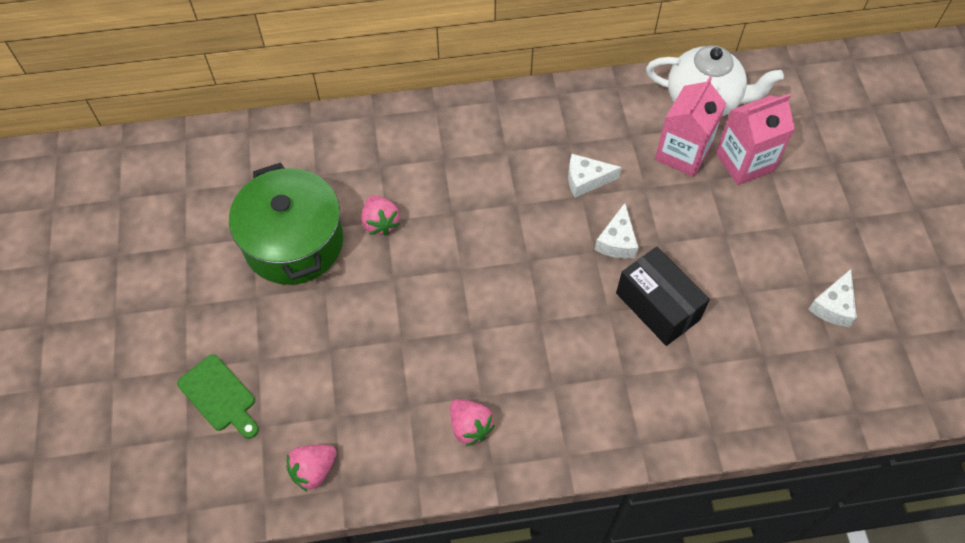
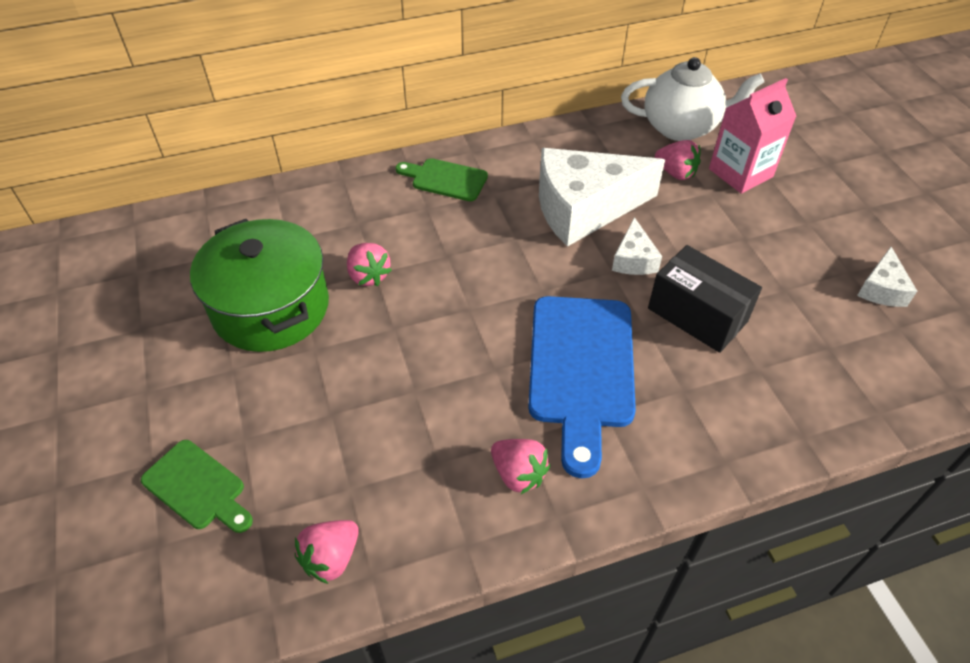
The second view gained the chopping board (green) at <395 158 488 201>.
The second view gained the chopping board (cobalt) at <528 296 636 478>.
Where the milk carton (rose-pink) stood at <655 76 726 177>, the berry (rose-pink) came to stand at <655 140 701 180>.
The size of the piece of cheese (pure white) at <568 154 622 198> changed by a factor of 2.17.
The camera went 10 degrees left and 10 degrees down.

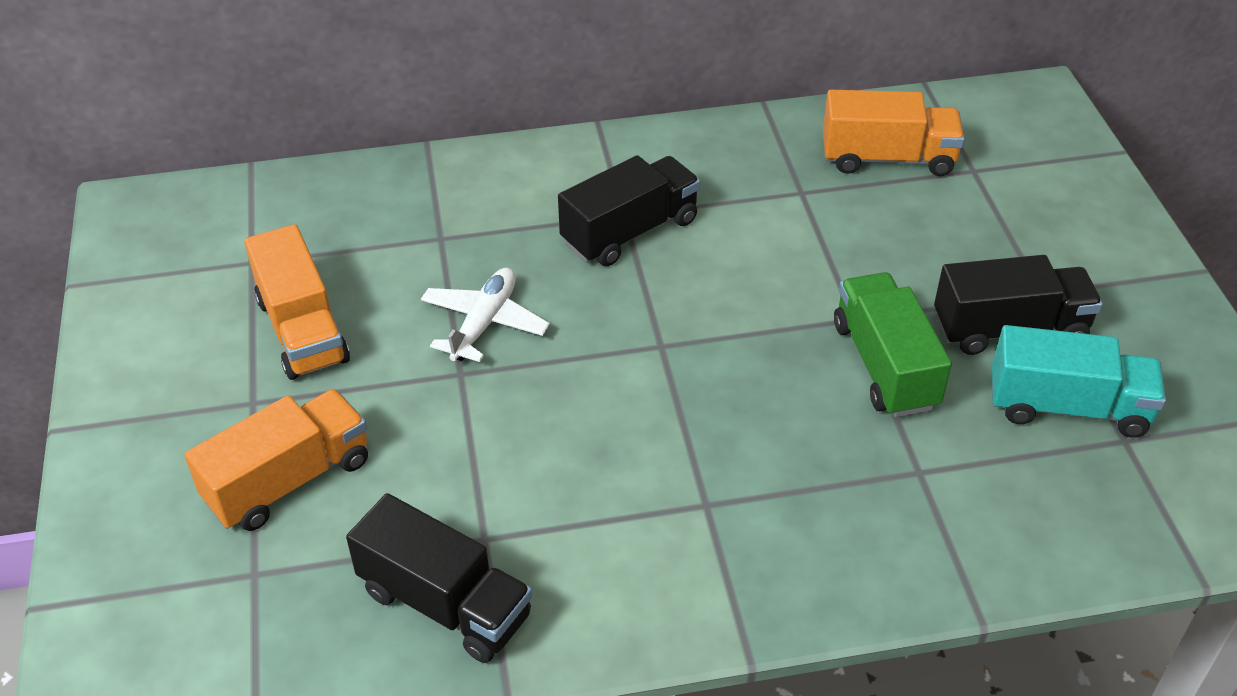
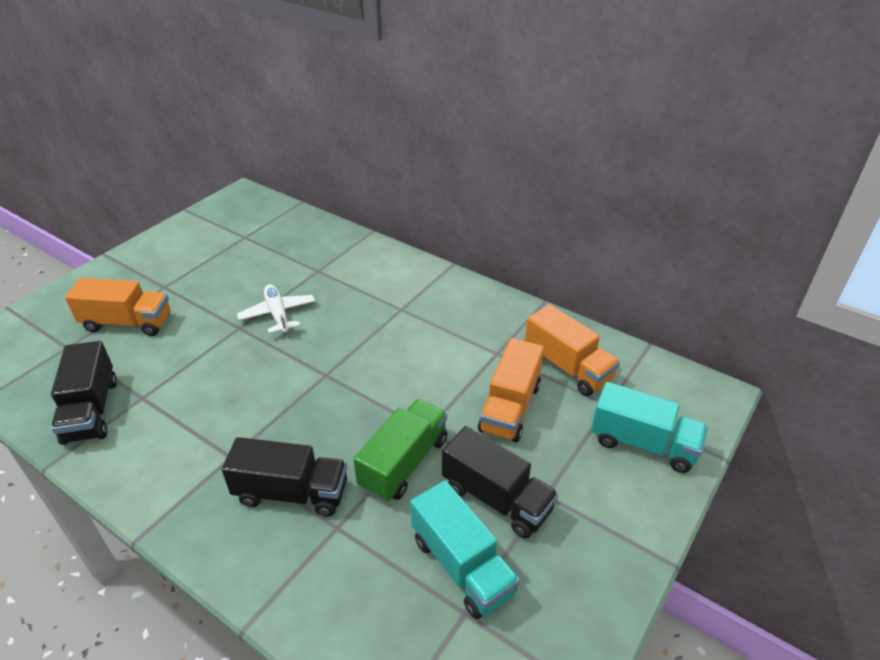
The second view gained the lorry (aqua) at <591 382 708 473>.
The lorry (bright orange) ended up elsewhere, having gone from <244 224 350 380> to <478 338 544 442>.
The lorry (ebony) ended up elsewhere, having gone from <558 155 700 266> to <222 437 347 517>.
The toy plane (pure white) at <421 268 550 362> ended up facing another way, 90 degrees counterclockwise from before.
The camera went 45 degrees right and 5 degrees down.

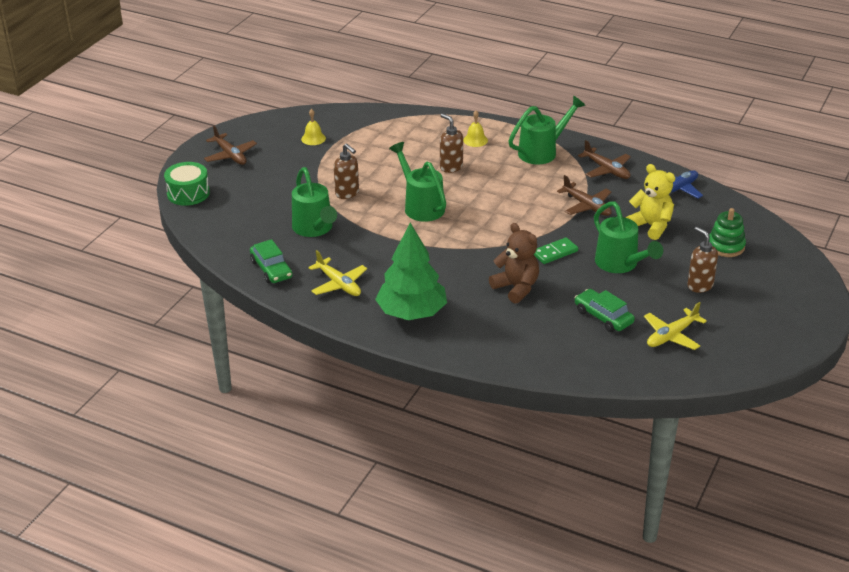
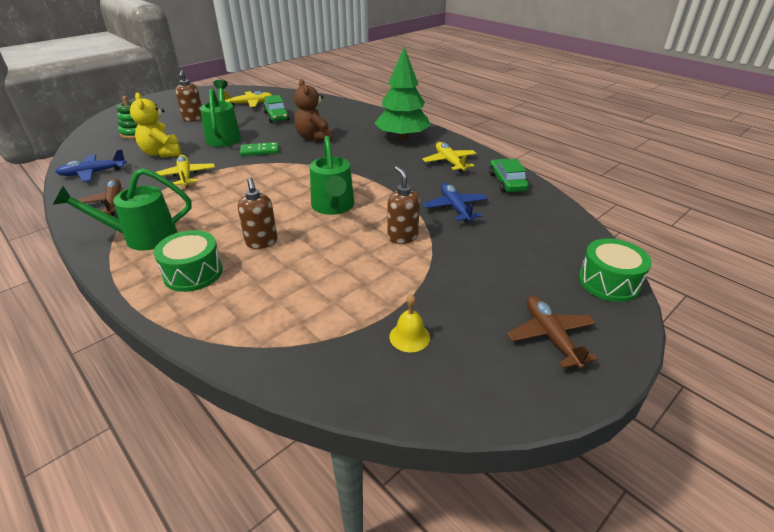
Where the watering pot (green) stood at <292 167 337 237>, the toy plane (cobalt) came to stand at <423 183 487 222>.
Where the school bell (yellow) stood at <463 111 488 147>, the toy drum (green) came to stand at <154 230 223 292>.
What was the toy plane (dark brown) at <557 175 612 216> turned into the toy plane (yellow) at <156 155 215 187>.
The camera went 160 degrees left and 0 degrees up.

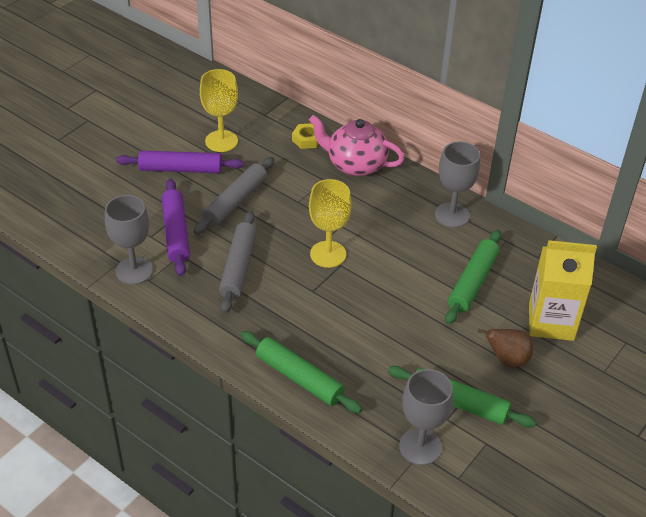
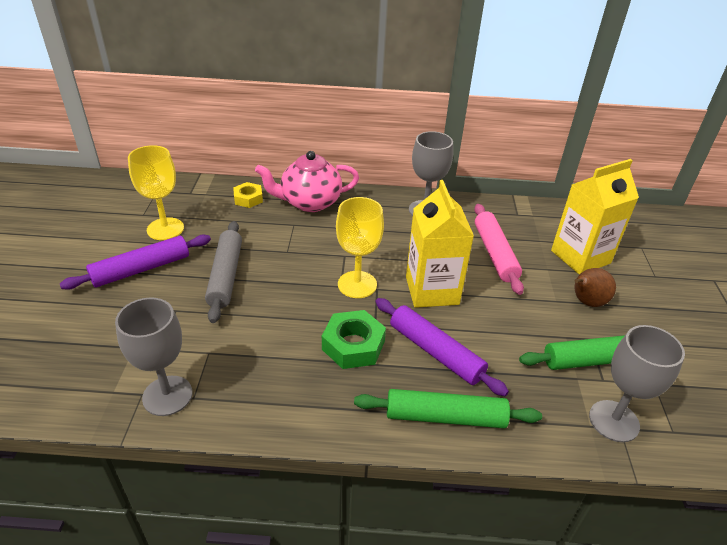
The second view lost the rolling pin (grey) at <219 211 257 314>.
The second view gained the hex nut (green) at <322 310 386 369>.
The second view gained the milk carton (yellow) at <406 180 474 308>.
The rolling pin (royal purple) ended up elsewhere, having gone from <162 179 190 276> to <375 298 509 396>.
What was the rolling pin (green) at <445 230 501 324> turned into the rolling pin (rose-pink) at <474 204 524 295>.
The camera went 35 degrees left and 5 degrees down.

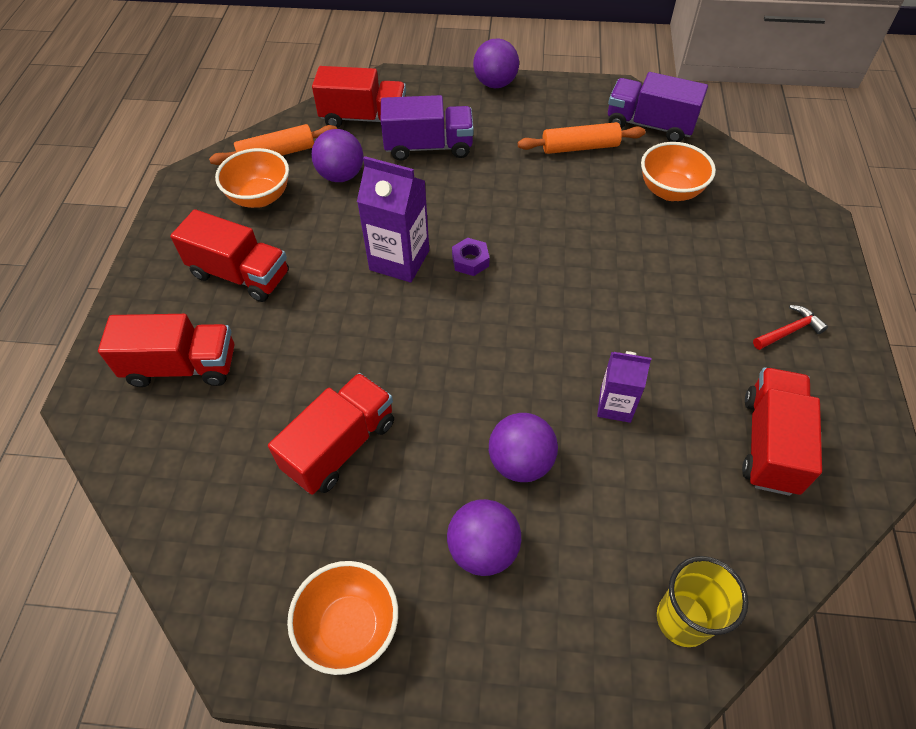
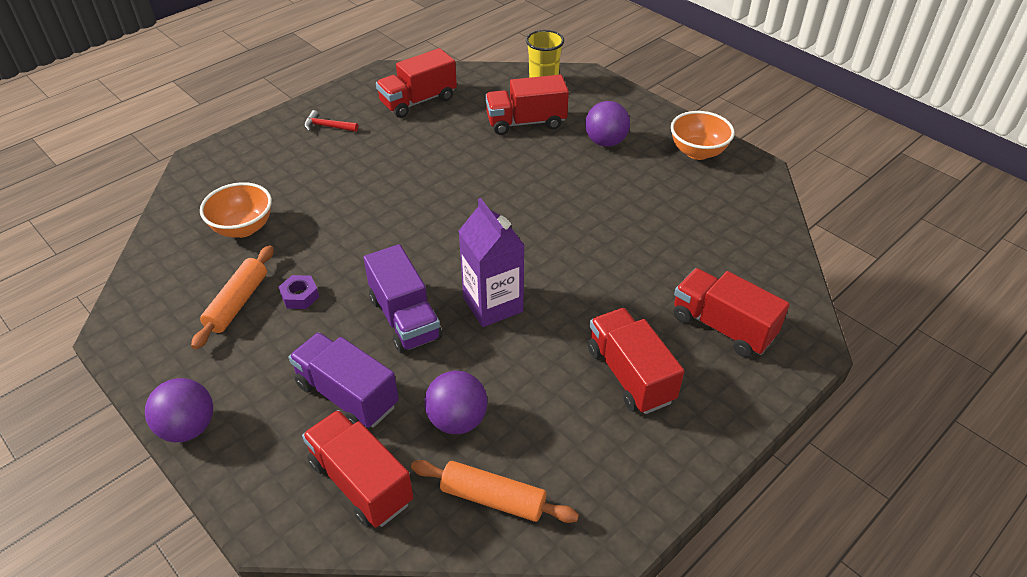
The second view lost the bowl (bright orange) at <215 148 289 208>.
The second view lost the ball (royal purple) at <489 413 558 482>.
The second view lost the milk carton (royal purple) at <597 351 651 423>.
The lorry (scarlet) ended up elsewhere, having gone from <268 373 394 495> to <485 75 569 135>.
The hex nut (royal purple) ended up elsewhere, having gone from <452 238 490 276> to <279 275 319 309>.
The lorry (royal purple) ended up elsewhere, having gone from <608 72 708 142> to <364 244 442 353>.
The rolling pin (bright orange) at <518 122 645 154> ended up facing another way, 75 degrees clockwise from before.
The camera went 140 degrees left and 10 degrees down.

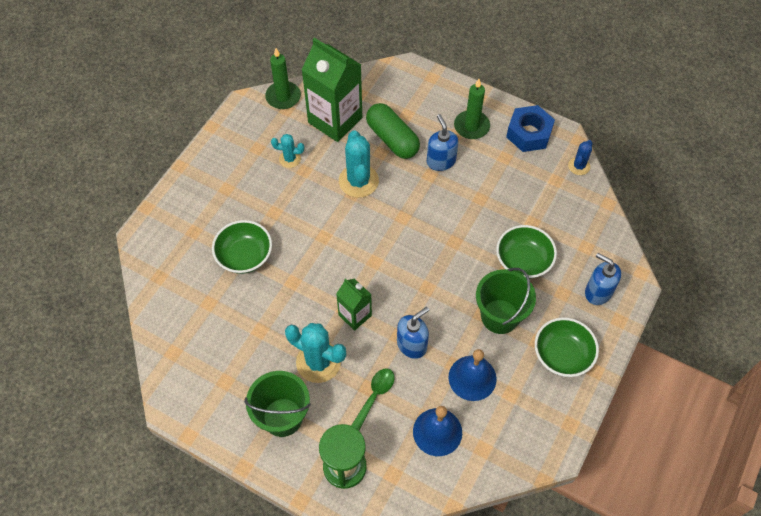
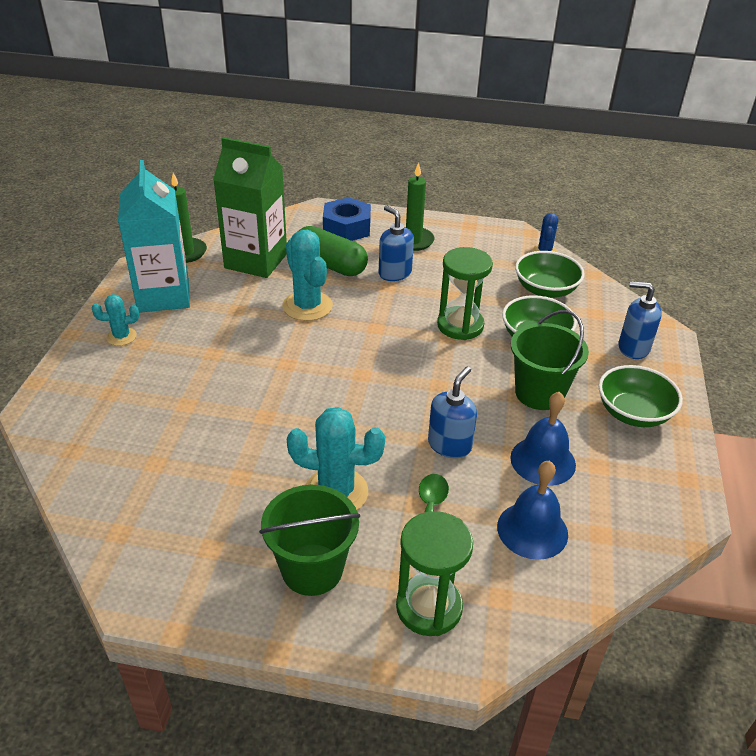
The second view lost the milk carton (green) at <336 278 372 331>.
The second view gained the milk carton (aqua) at <118 160 190 313>.
The second view gained the hourglass (green) at <437 247 493 340>.
The bowl (green) ended up elsewhere, having gone from <212 220 272 274> to <515 251 585 298>.
The cactus (aqua) ended up elsewhere, having gone from <271 134 304 168> to <92 294 139 346>.
The hex nut (cobalt) ended up elsewhere, having gone from <506 105 555 152> to <323 197 371 241>.
The camera went 20 degrees left and 20 degrees down.

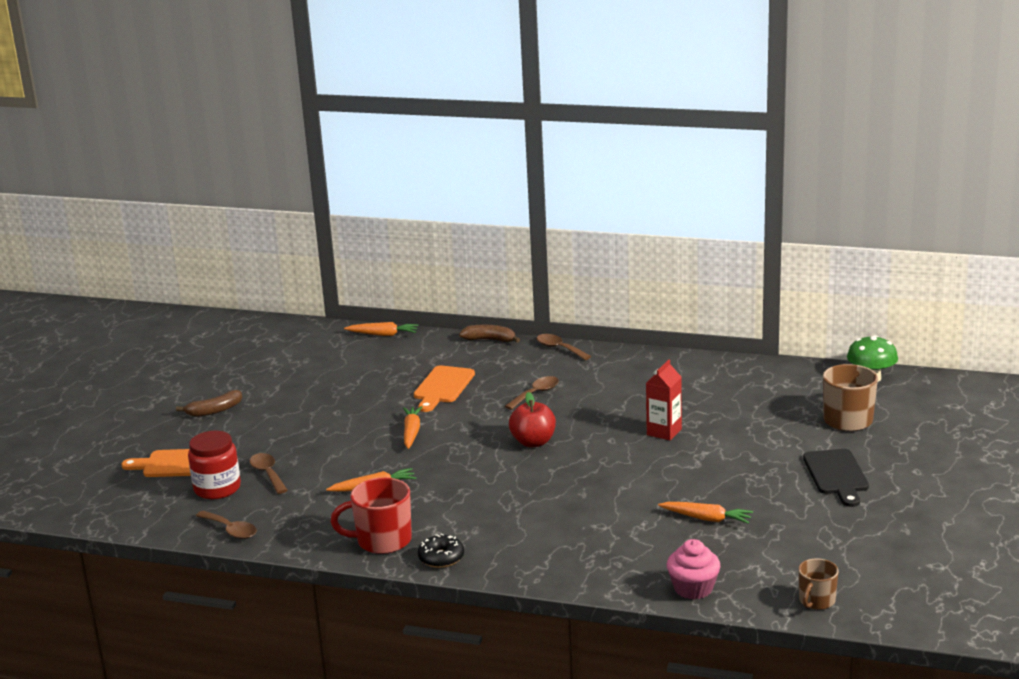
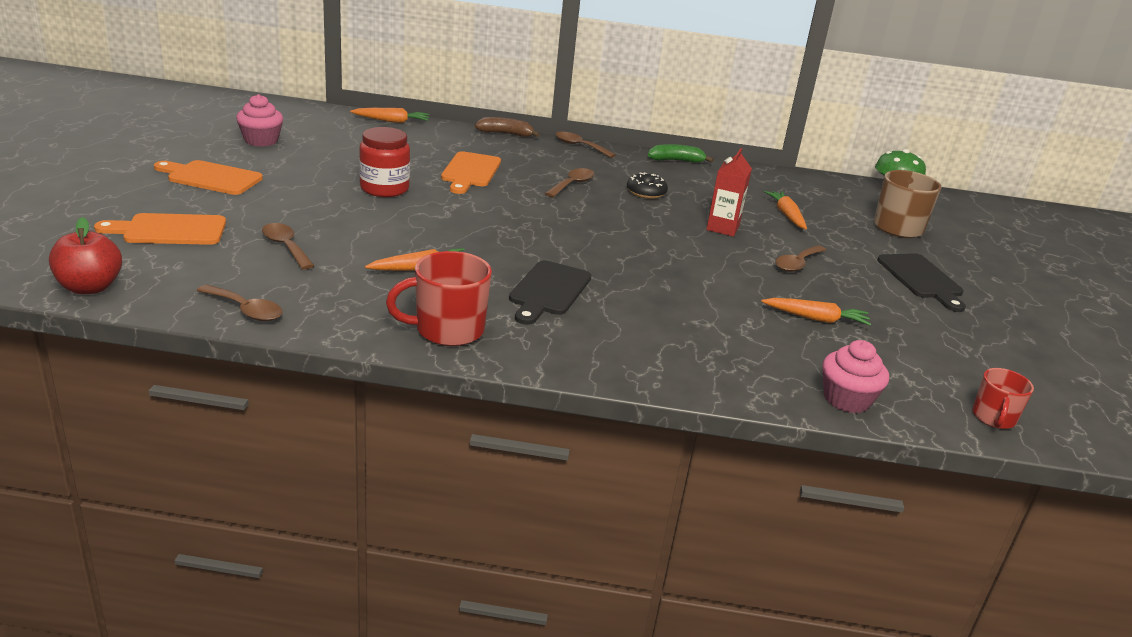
The second view gained the muffin (rose-pink) at <236 94 283 147>.
The second view gained the chopping board (ebony) at <509 260 591 325>.
The second view gained the toy banana (green) at <648 144 714 163>.
The second view gained the tablespoon (dark brown) at <775 245 826 272>.
The jar (scarlet) ended up elsewhere, having gone from <188 431 241 499> to <359 127 410 197>.
The root vegetable (bright orange) ended up elsewhere, having gone from <403 406 422 449> to <764 191 807 229>.
The doughnut (ebony) ended up elsewhere, having gone from <418 534 464 568> to <627 172 668 199>.
The apple (scarlet) ended up elsewhere, having gone from <509 392 556 447> to <49 217 122 294>.
Where the toy banana (dark brown) stood at <176 390 242 417>, the chopping board (bright orange) came to stand at <154 160 263 195>.
What was the tea mug (dark brown) at <798 558 839 610> turned into the tea mug (scarlet) at <972 368 1034 429>.
The camera went 15 degrees left and 5 degrees up.

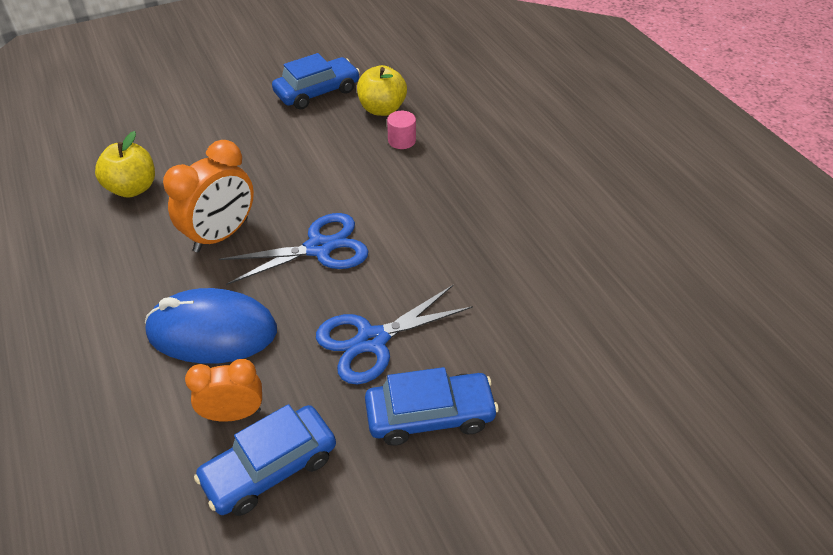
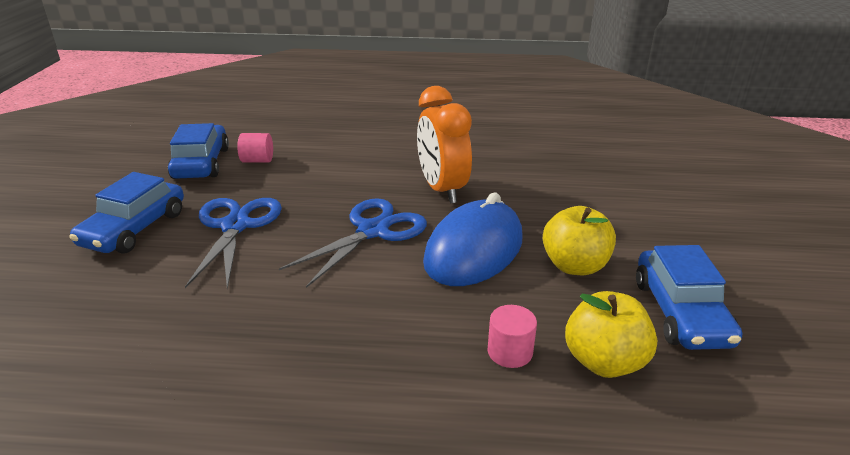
The apple (yellow) ended up elsewhere, having gone from <95 131 155 198> to <543 206 616 275>.
The computer mouse (cobalt) ended up elsewhere, having gone from <145 288 277 364> to <423 192 522 286>.
Where the clock (bright orange) stood at <185 359 262 422>, the cylinder (rose-pink) came to stand at <237 133 273 163>.
The pair of scissors (cobalt) at <219 213 369 285> ended up facing another way, 150 degrees counterclockwise from before.
The camera went 120 degrees right and 15 degrees down.

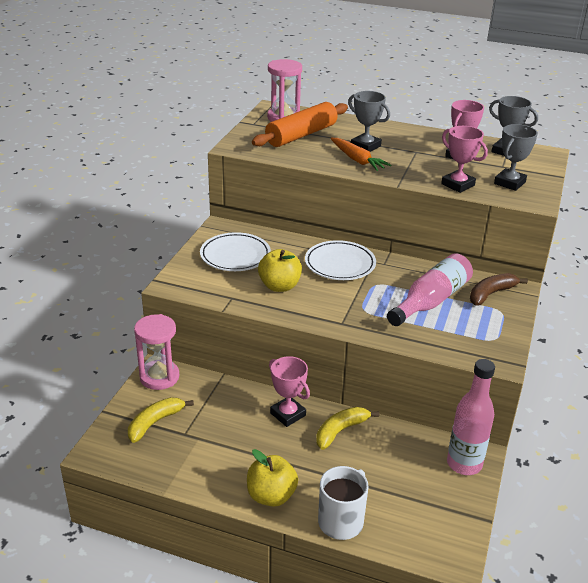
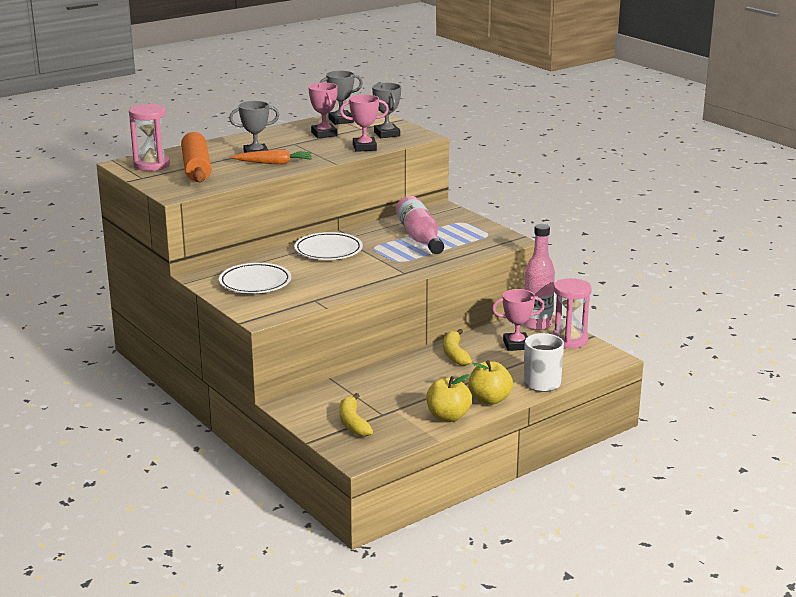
The second view lost the toy banana (dark brown) at <470 273 528 306>.
The hourglass (rose-pink) ended up elsewhere, having gone from <134 314 180 390> to <551 278 592 349>.
The apple (yellow) ended up elsewhere, having gone from <258 249 302 292> to <426 374 472 422>.
The award cup (rose-pink) ended up elsewhere, having gone from <269 356 310 427> to <492 289 545 351>.
The camera went 55 degrees left and 10 degrees down.

